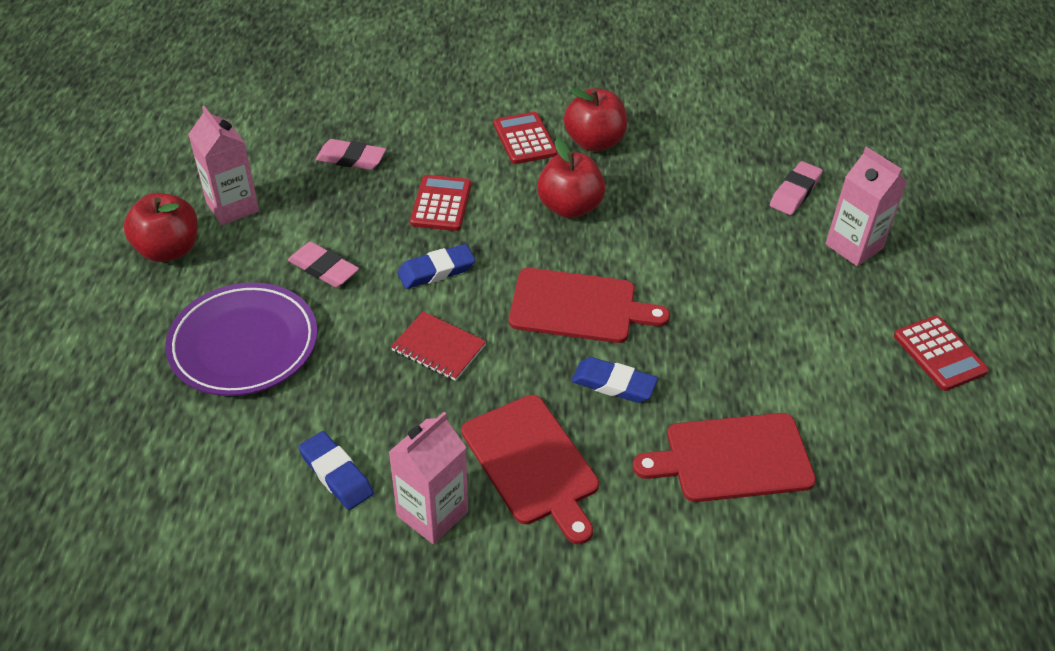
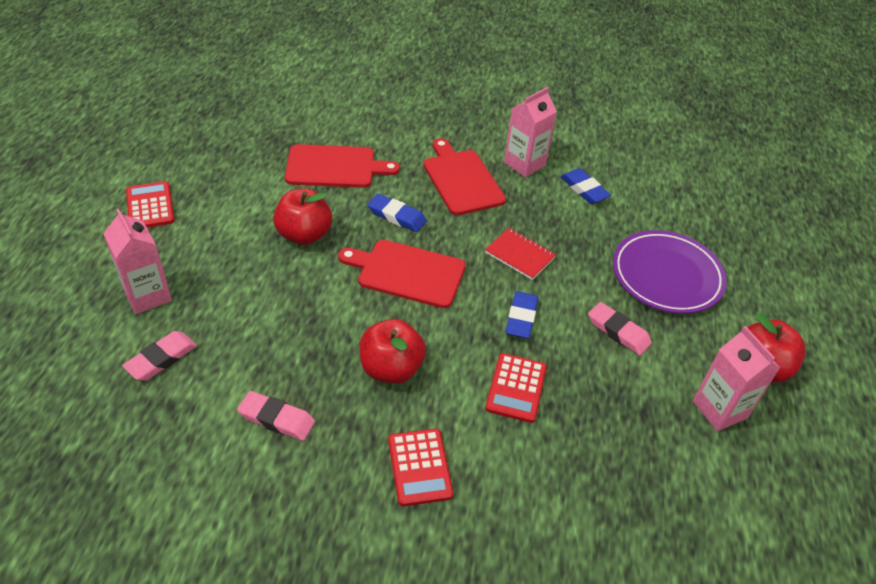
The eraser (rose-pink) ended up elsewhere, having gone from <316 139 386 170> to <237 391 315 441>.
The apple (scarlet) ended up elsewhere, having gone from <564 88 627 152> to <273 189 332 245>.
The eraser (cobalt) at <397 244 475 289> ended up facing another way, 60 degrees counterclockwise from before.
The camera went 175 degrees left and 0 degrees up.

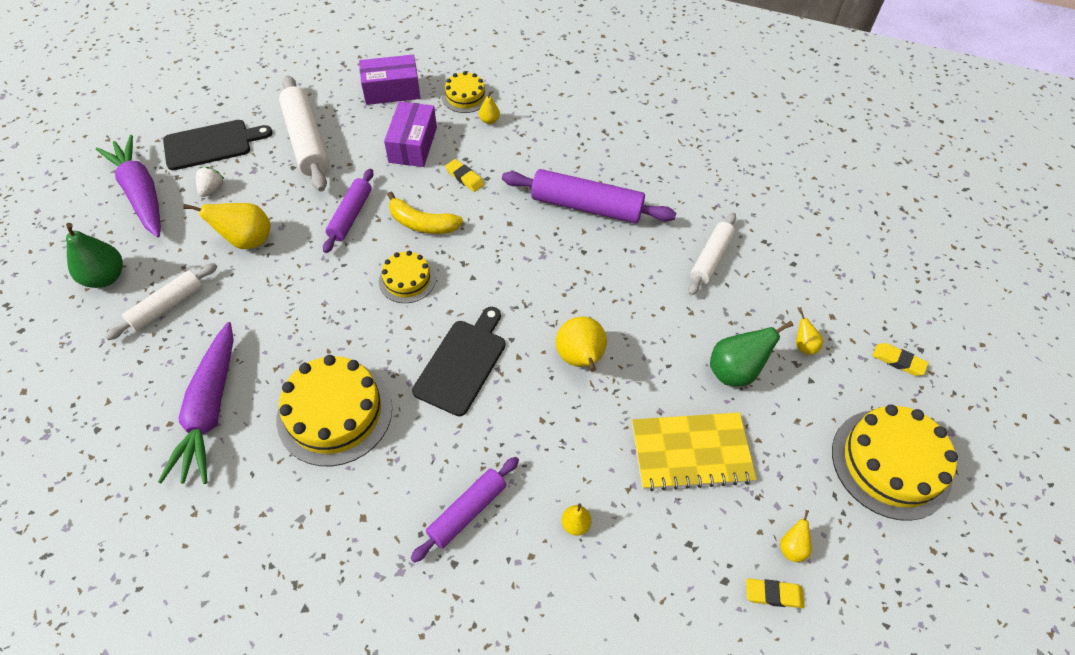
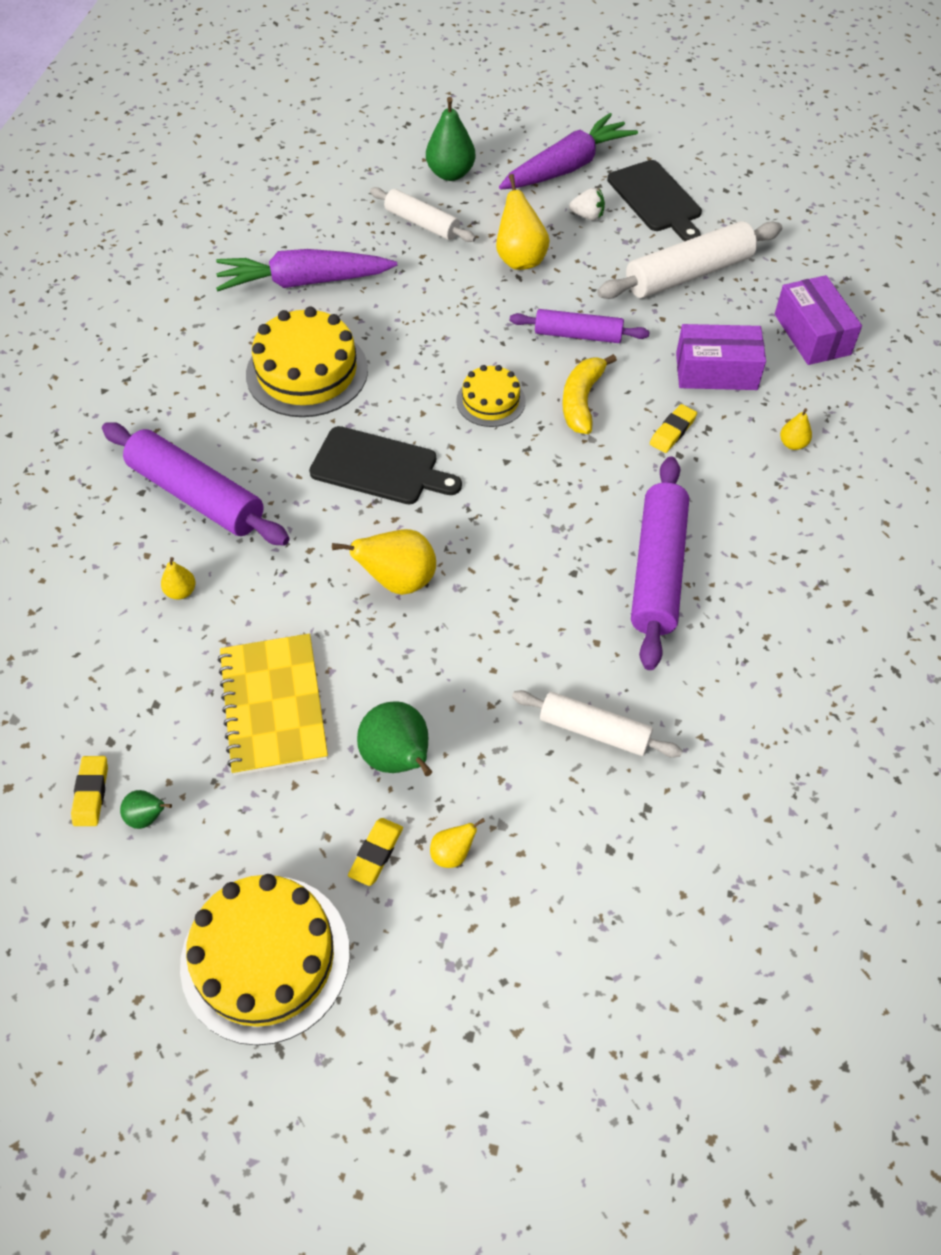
The second view lost the layer cake (yellow) at <442 71 489 113>.
The eraser (yellow) ended up elsewhere, having gone from <873 343 928 376> to <348 818 403 886>.
What was the pear (yellow) at <780 510 812 562> turned into the pear (green) at <120 790 172 829>.
The size of the rolling pin (royal purple) at <410 457 519 563> changed by a factor of 1.60.
The camera went 85 degrees right and 0 degrees up.

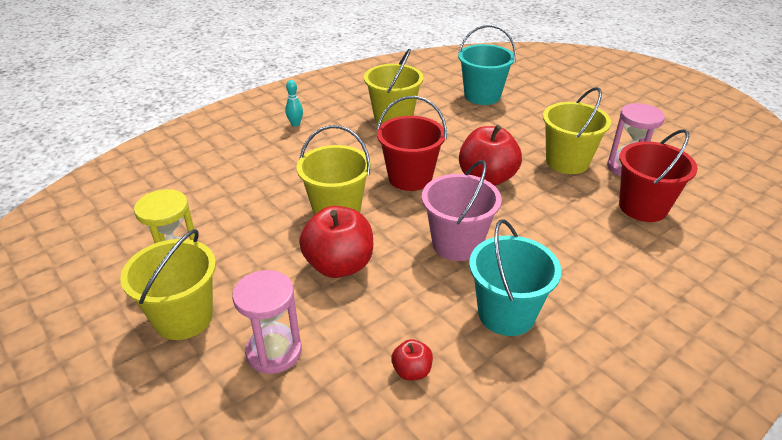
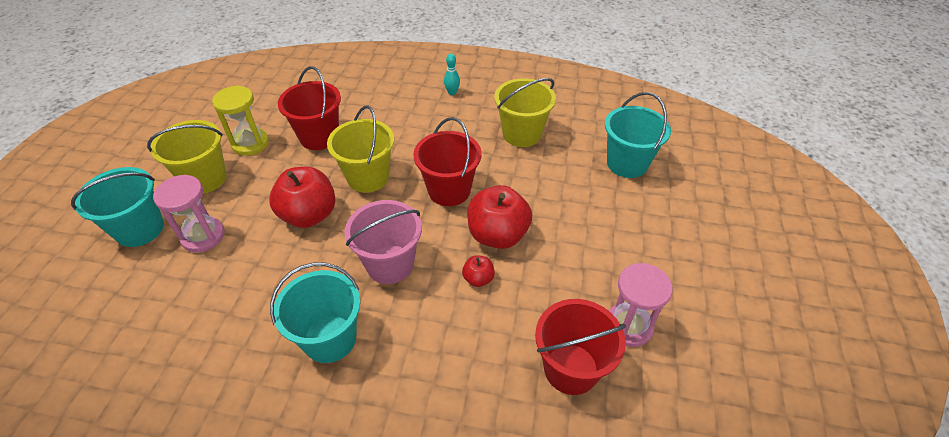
The second view lost the sand bucket (yellow) at <543 87 611 174>.
The second view gained the sand bucket (aqua) at <71 167 164 247>.
The second view gained the sand bucket (scarlet) at <278 66 341 150>.
The apple (scarlet) ended up elsewhere, having gone from <391 339 433 381> to <462 255 495 287>.
The camera went 50 degrees right and 10 degrees up.

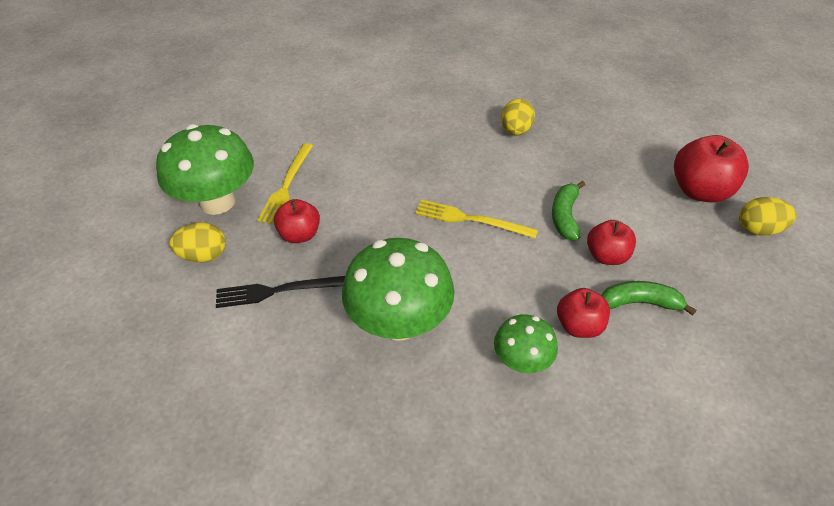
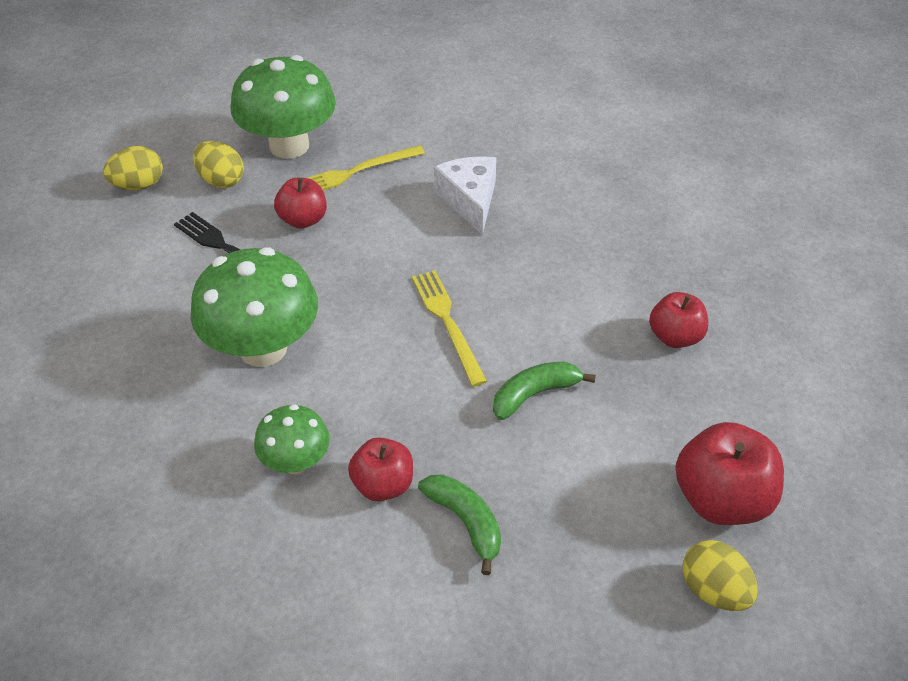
The second view gained the piece of cheese (pure white) at <434 156 497 235>.
The egg (yellow) ended up elsewhere, having gone from <501 99 535 135> to <103 146 163 190>.
The apple (scarlet) ended up elsewhere, having gone from <587 220 636 265> to <649 292 708 348>.
The camera went 50 degrees right and 0 degrees up.

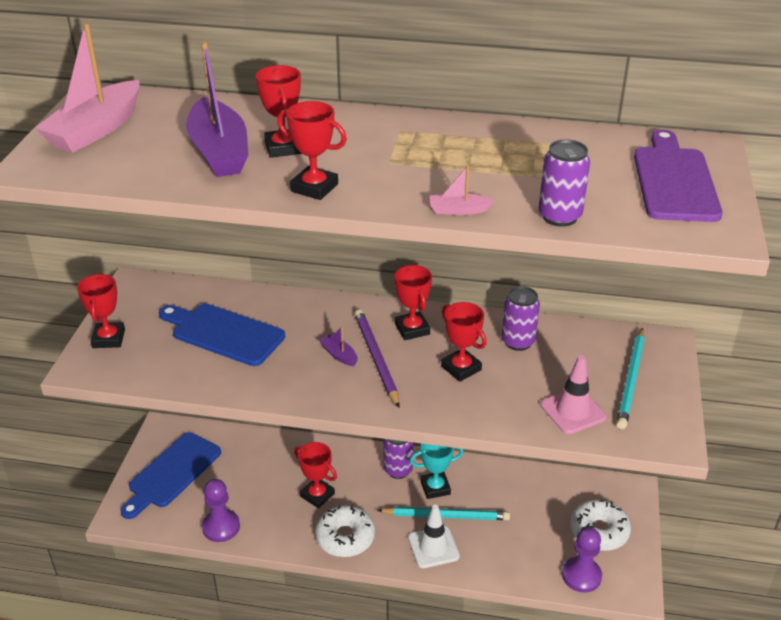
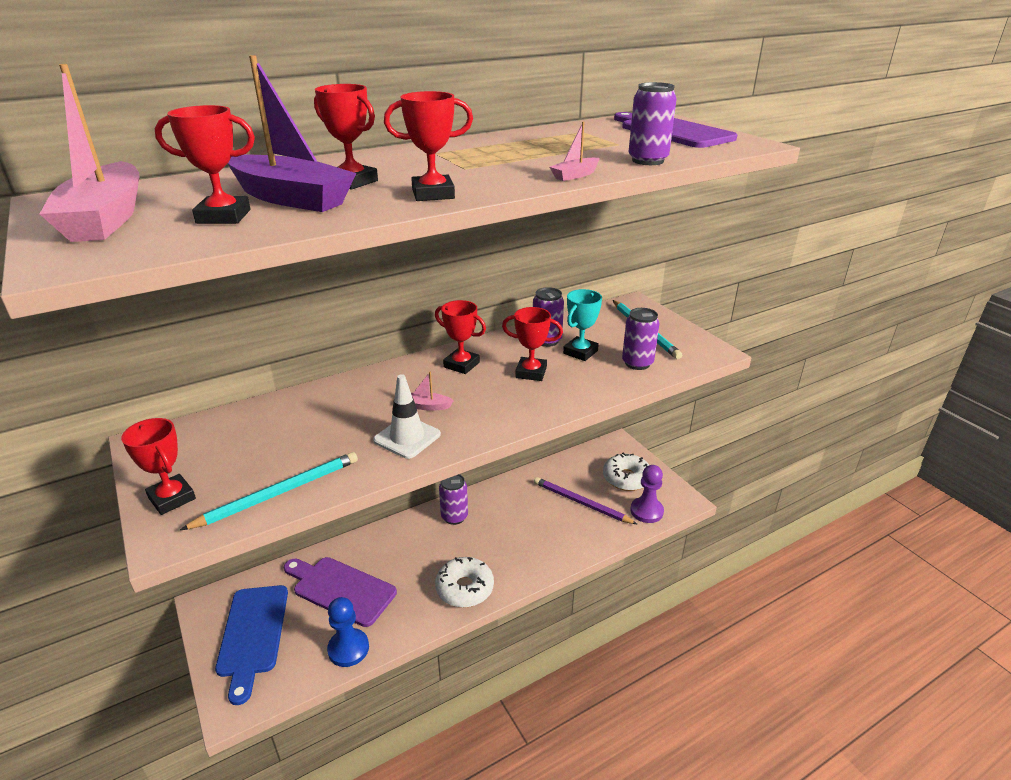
The second view lost the chopping board (cobalt) at <159 304 285 366>.
The second view gained the chopping board (royal purple) at <284 557 397 627>.
The award cup (scarlet) ended up elsewhere, having gone from <294 442 337 508> to <155 105 255 224>.
The wooden pencil (royal purple) ended up elsewhere, having gone from <355 309 400 408> to <534 477 637 524>.
The wooden pencil (aqua) ended up elsewhere, having gone from <377 507 510 520> to <180 452 358 530>.
The traffic cone (pure white) ended up elsewhere, having gone from <408 505 460 568> to <373 374 441 459>.
The award cup (aqua) ended up elsewhere, having gone from <410 444 464 499> to <563 289 602 361>.
Where the traffic cone (rose-pink) stood at <541 355 607 434>, the tin (royal purple) came to stand at <622 308 660 370>.
What was the chess pawn (royal purple) at <202 479 240 542> turned into the chess pawn (cobalt) at <327 597 369 667>.
What was the toy boat (royal purple) at <319 326 357 366> turned into the toy boat (rose-pink) at <411 372 454 411>.
The camera went 40 degrees left and 5 degrees down.

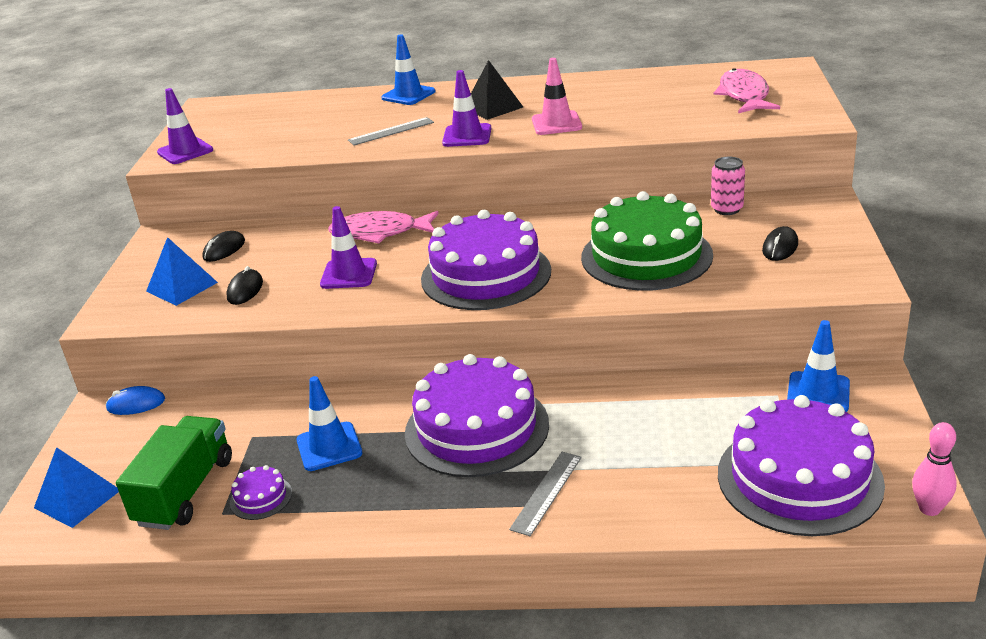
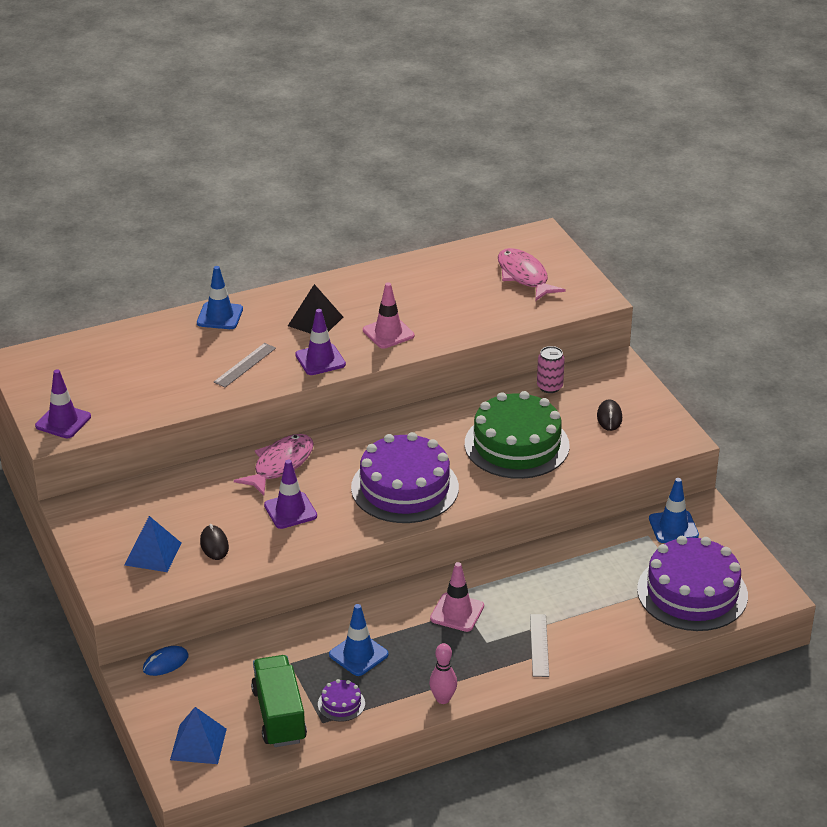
The second view lost the computer mouse (ebony) at <202 231 245 262>.
The tenpin (rose-pink) ended up elsewhere, having gone from <912 422 957 516> to <429 643 457 704>.
Where the layer cake (royal purple) stood at <405 354 549 477>, the traffic cone (rose-pink) came to stand at <430 562 484 632>.
The fish (rose-pink) at <328 211 439 244> ended up facing another way, 150 degrees clockwise from before.
The camera went 30 degrees left and 5 degrees up.

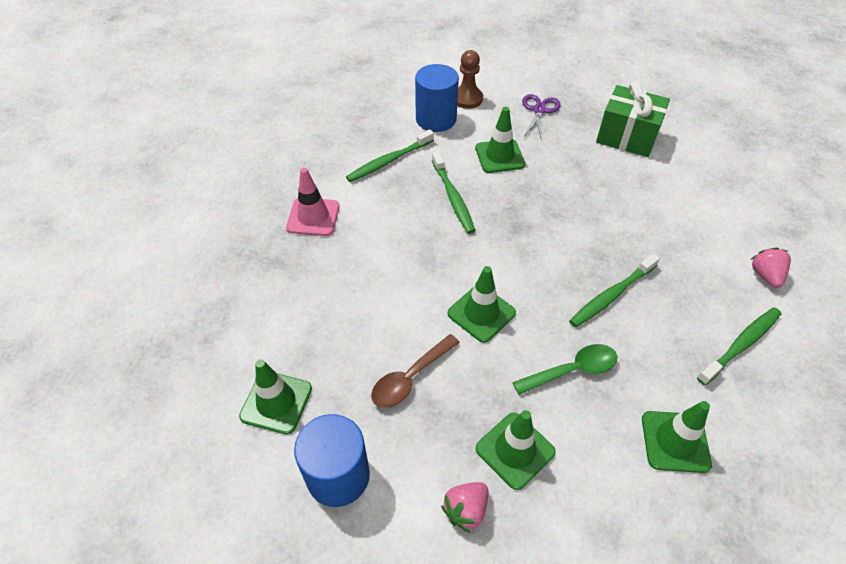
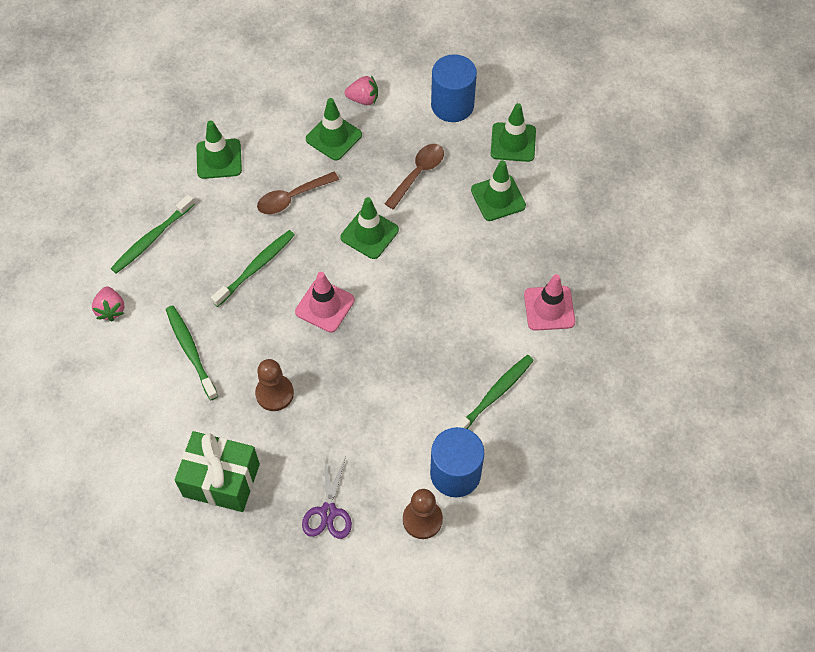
The second view gained the chess pawn (dark brown) at <255 359 294 411>.
The second view gained the traffic cone (rose-pink) at <295 272 355 333>.
The toothbrush (green) ended up elsewhere, having gone from <432 152 475 234> to <166 306 218 400>.
The traffic cone (green) ended up elsewhere, having gone from <475 107 525 173> to <471 160 526 221>.
What was the tablespoon (green) at <513 344 617 395> turned into the tablespoon (dark brown) at <257 172 339 214>.
The berry (rose-pink) at <441 482 488 533> ended up facing another way, 60 degrees clockwise from before.
The camera went 170 degrees right and 10 degrees up.

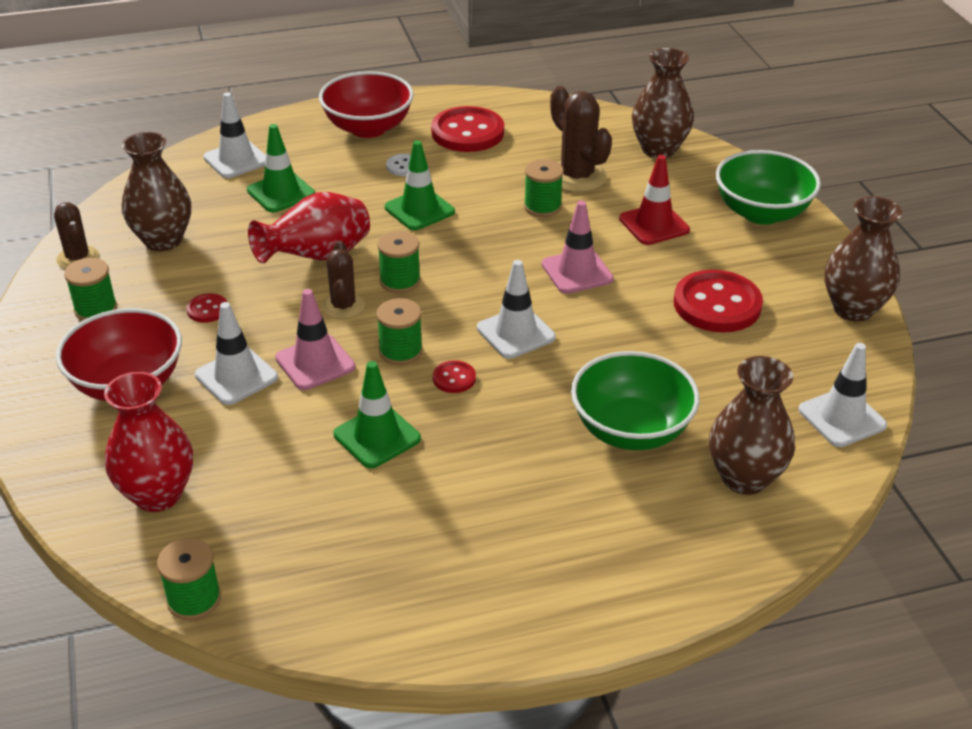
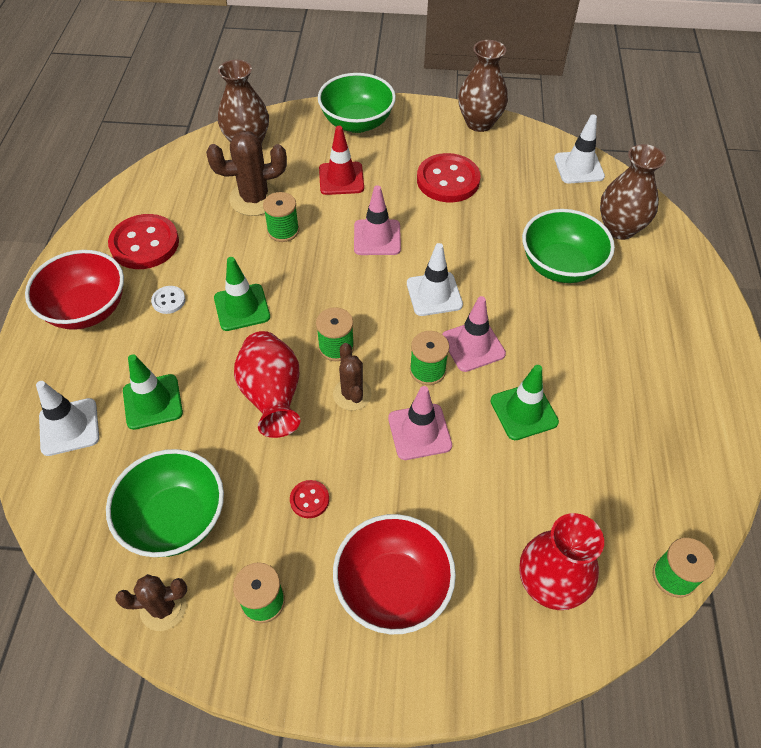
The second view lost the traffic cone (pure white) at <195 302 278 405>.
Where the flower vase (dark brown) stood at <122 132 191 251>, the bowl (green) came to stand at <106 449 224 557>.
Where the sewing button (scarlet) stood at <433 360 476 393>, the traffic cone (rose-pink) came to stand at <442 296 506 372>.
The cactus (dark brown) at <322 241 365 319> ended up facing another way, 60 degrees clockwise from before.
The camera went 70 degrees left and 15 degrees up.

